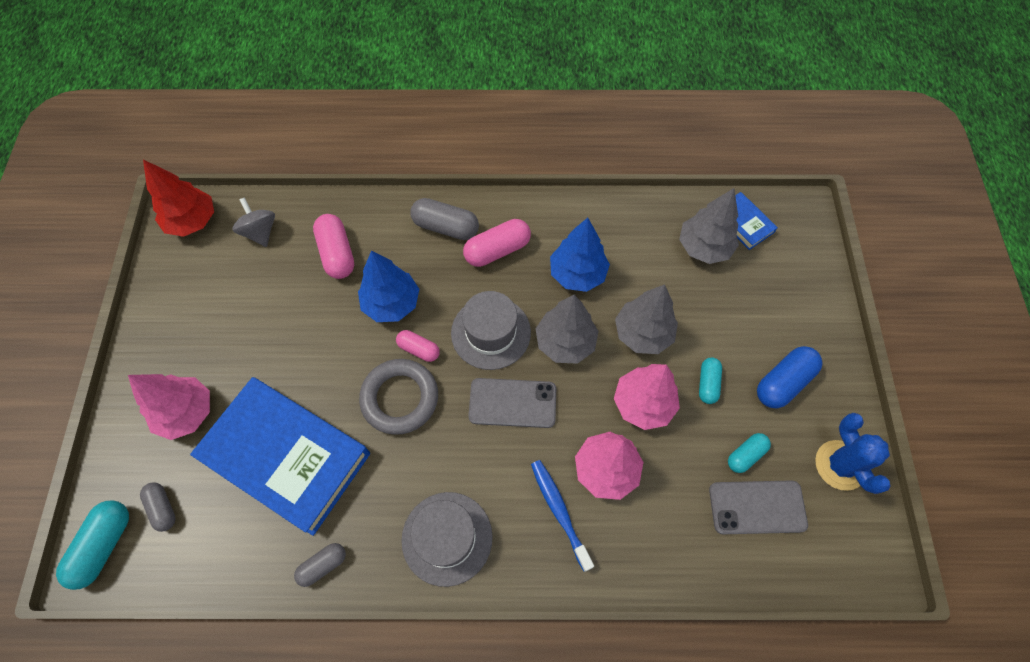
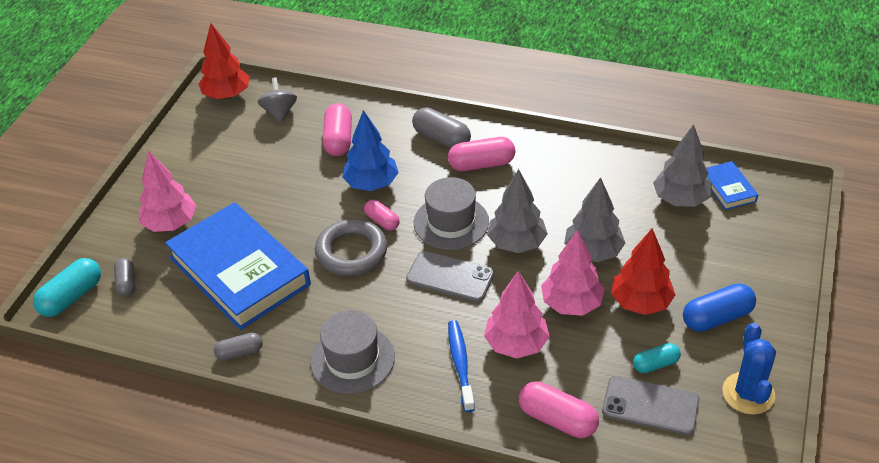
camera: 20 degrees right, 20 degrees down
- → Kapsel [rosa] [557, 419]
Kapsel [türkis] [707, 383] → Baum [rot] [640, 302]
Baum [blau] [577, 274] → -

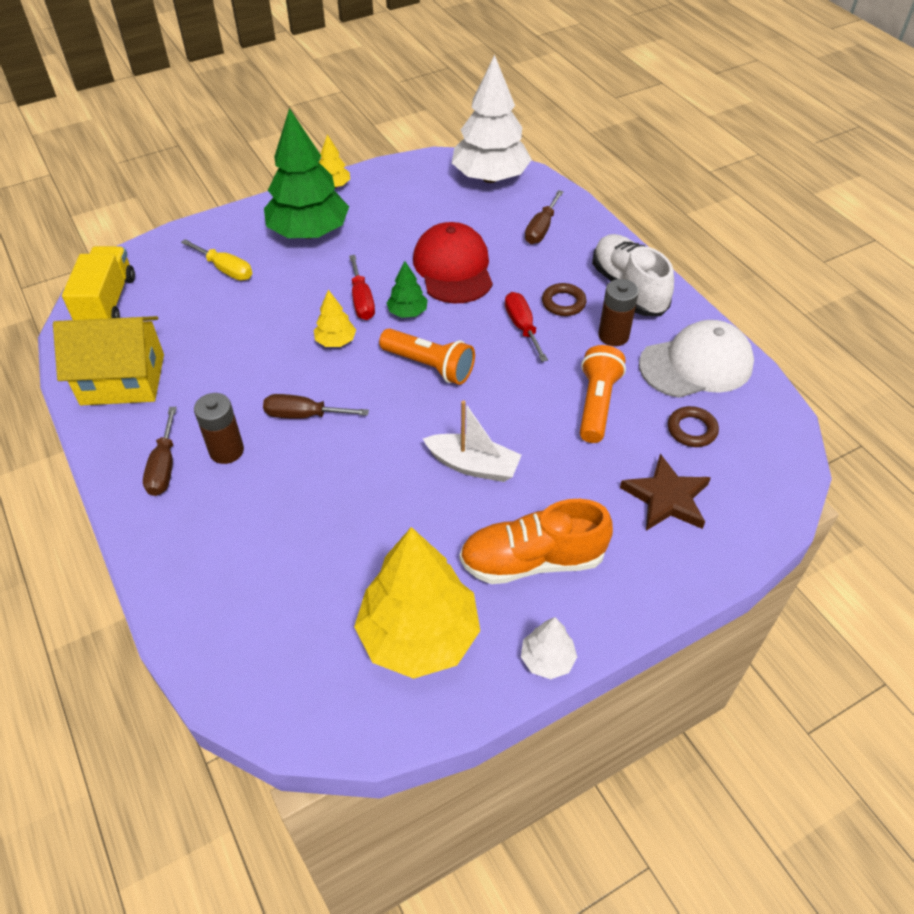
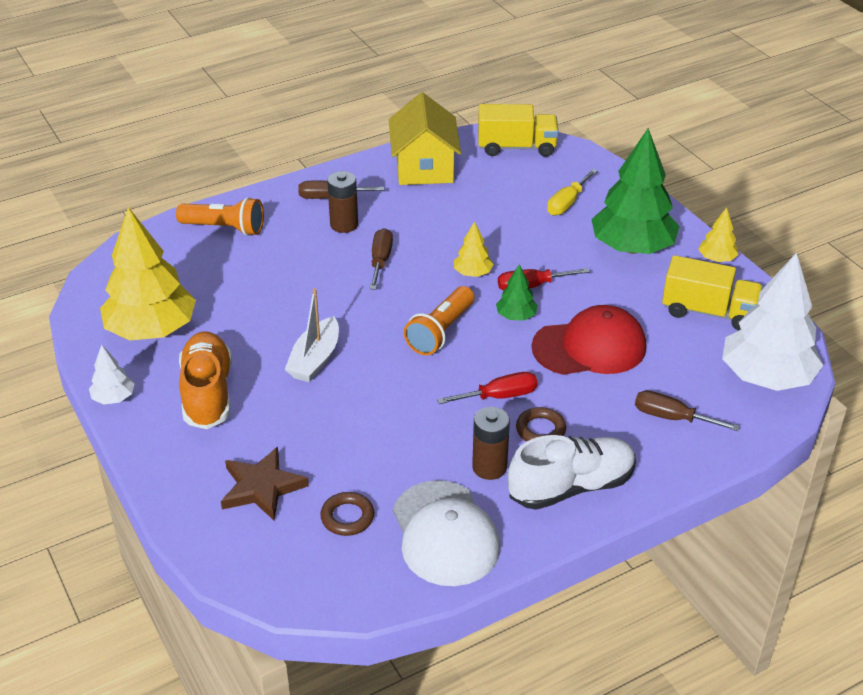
camera: 90 degrees right, 10 degrees down
Taschenlampe [orange] [597, 404] → Taschenlampe [orange] [225, 228], relocated
- → Lastwagen [gelb] [708, 312]

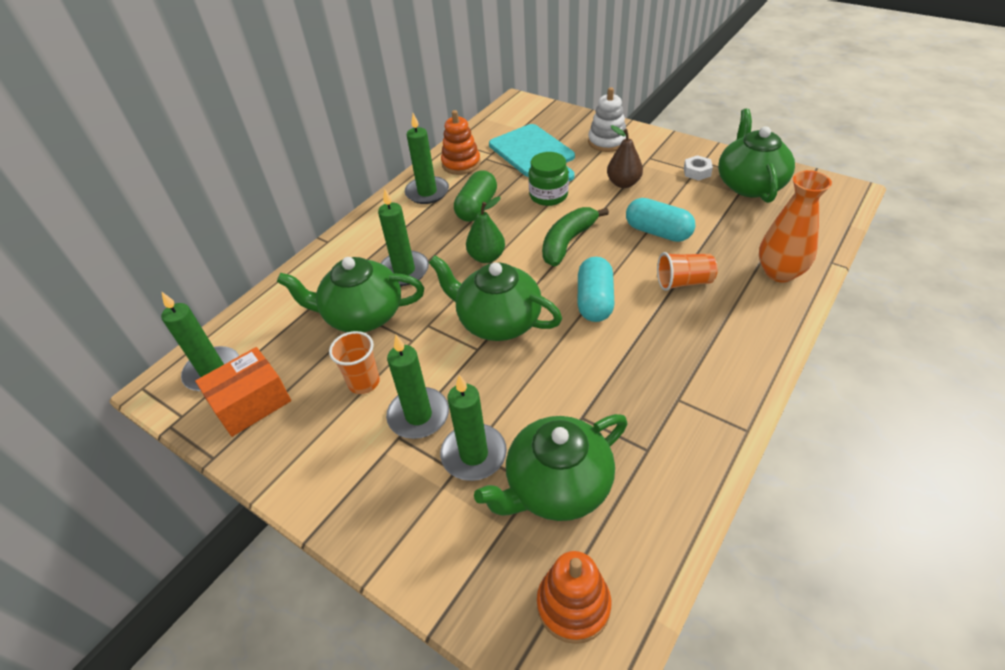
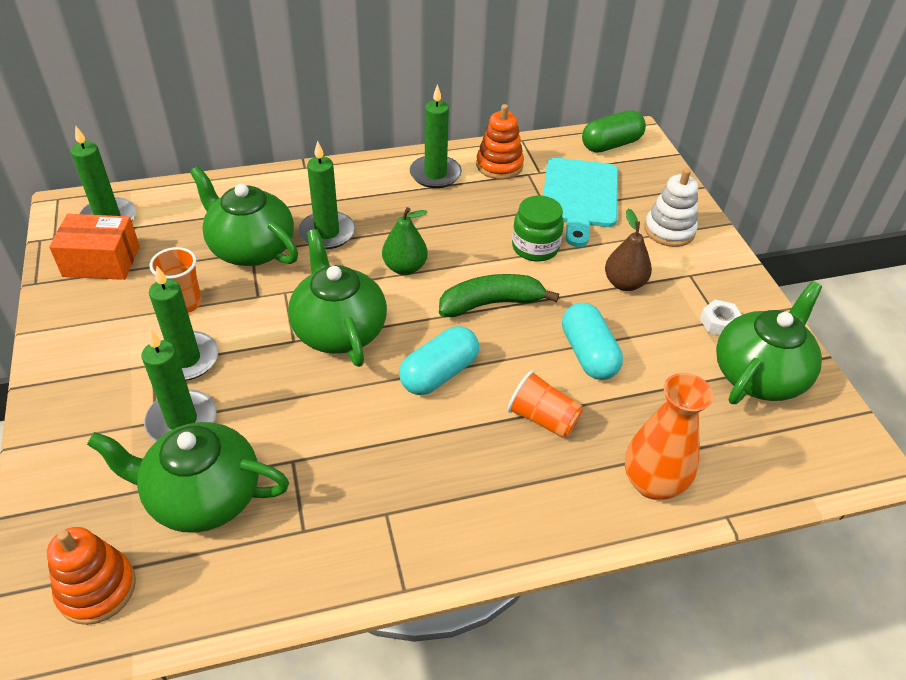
camera: 35 degrees right, 0 degrees up
Kapsel [grün] [477, 208] → Kapsel [grün] [611, 145], relocated

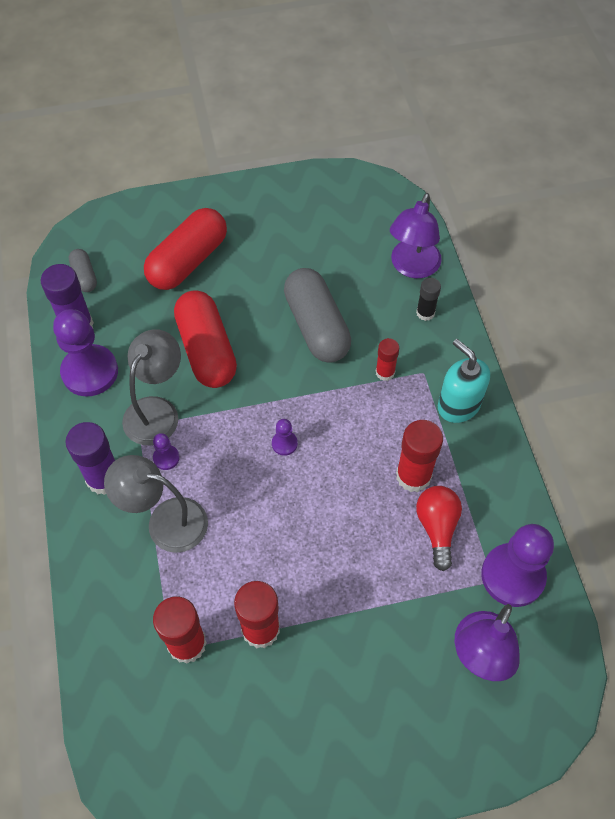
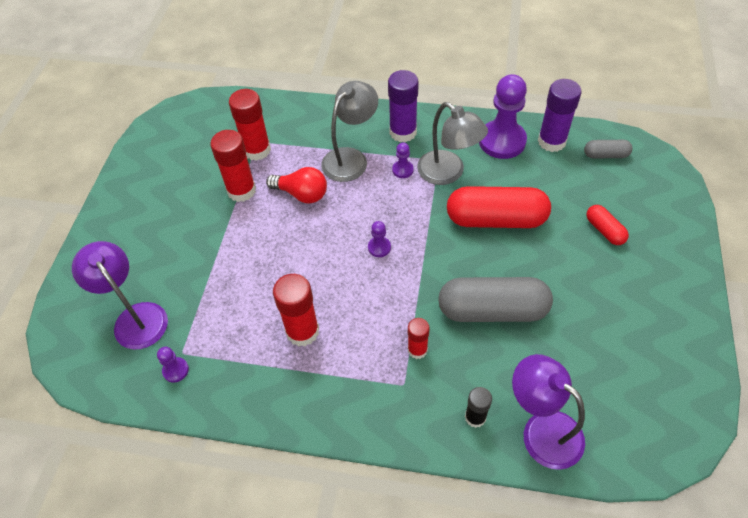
camera: 115 degrees right, 5 degrees down
Bauer [lila] [512, 576] → Bauer [lila] [176, 370], x0.44
Glühbirne [rot] [437, 528] → Glühbirne [rot] [301, 194], relocated
Kapsel [rot] [188, 261] → Kapsel [rot] [604, 230], x0.49
Seifenspender [türkis] [458, 405] → -

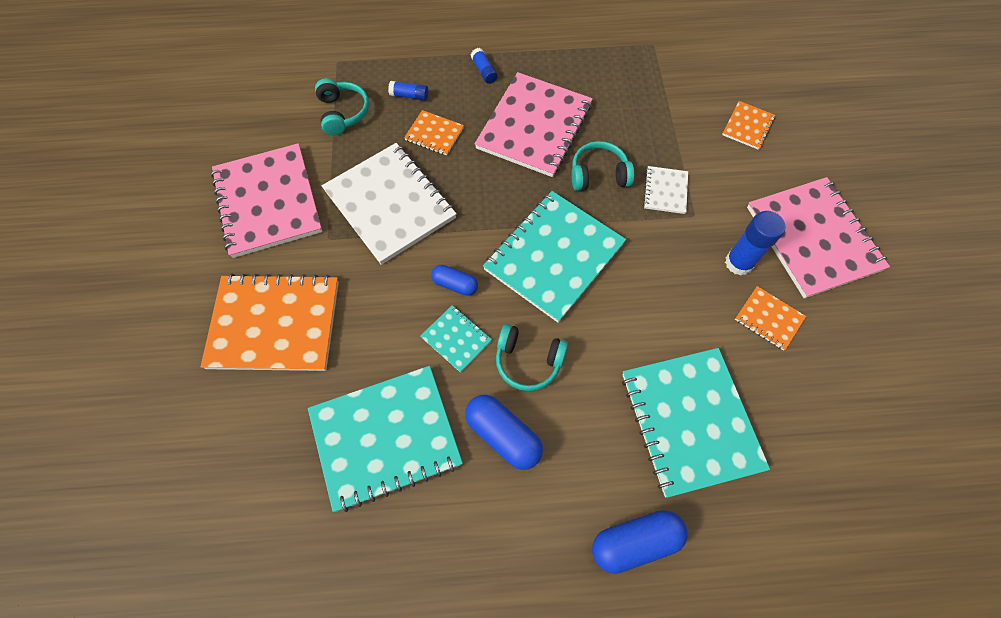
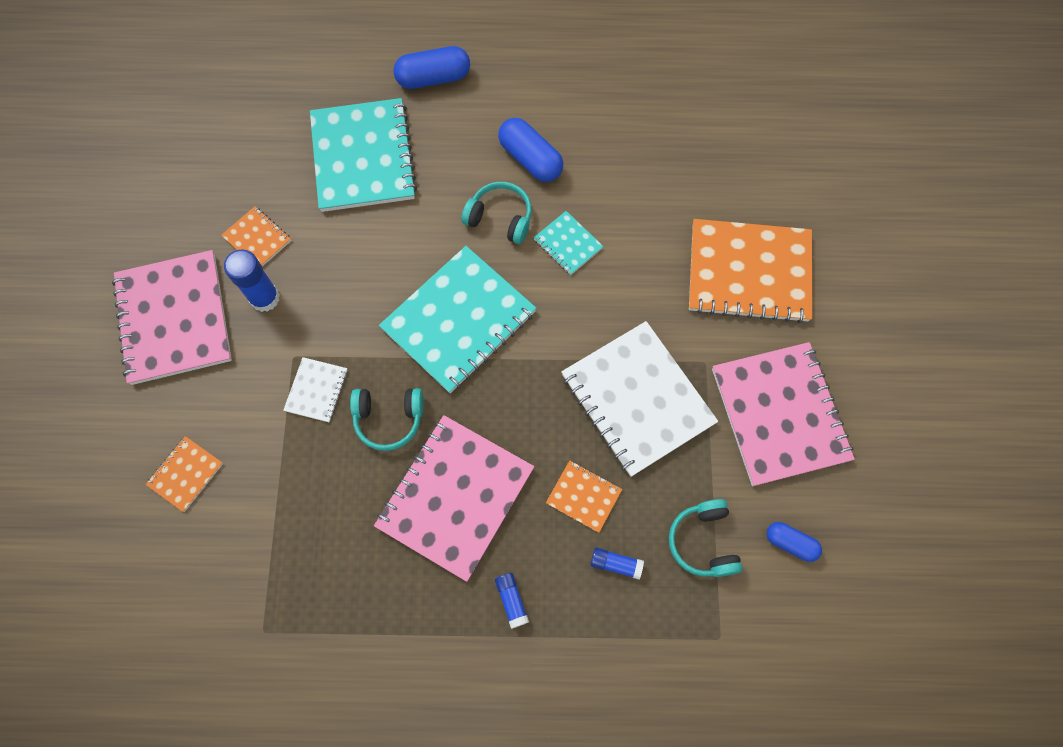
camera: 175 degrees left, 5 degrees up
Kapsel [blau] [455, 284] → Kapsel [blau] [790, 543], relocated
Notizbuch [türkis] [385, 437] → -

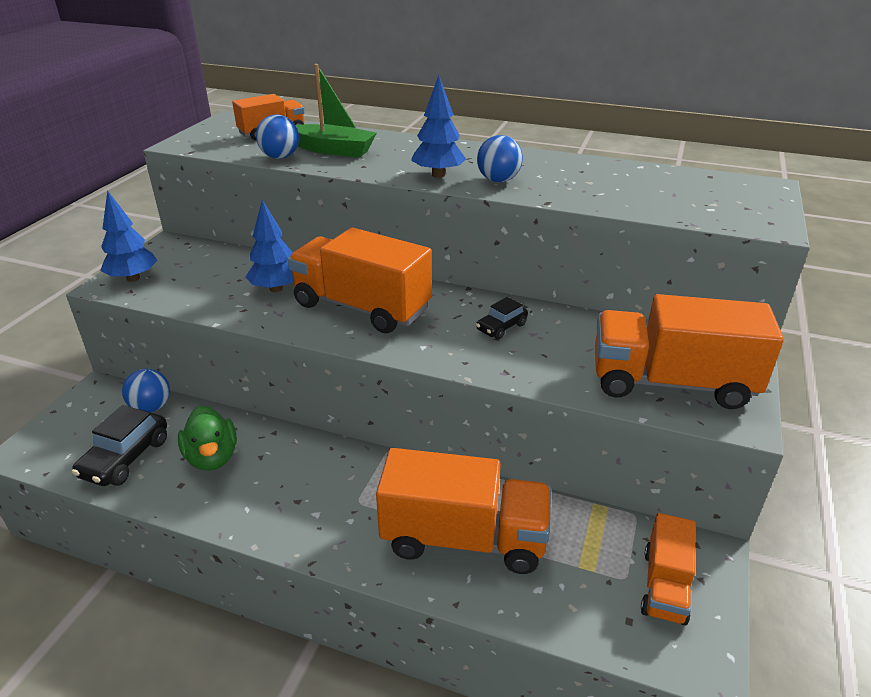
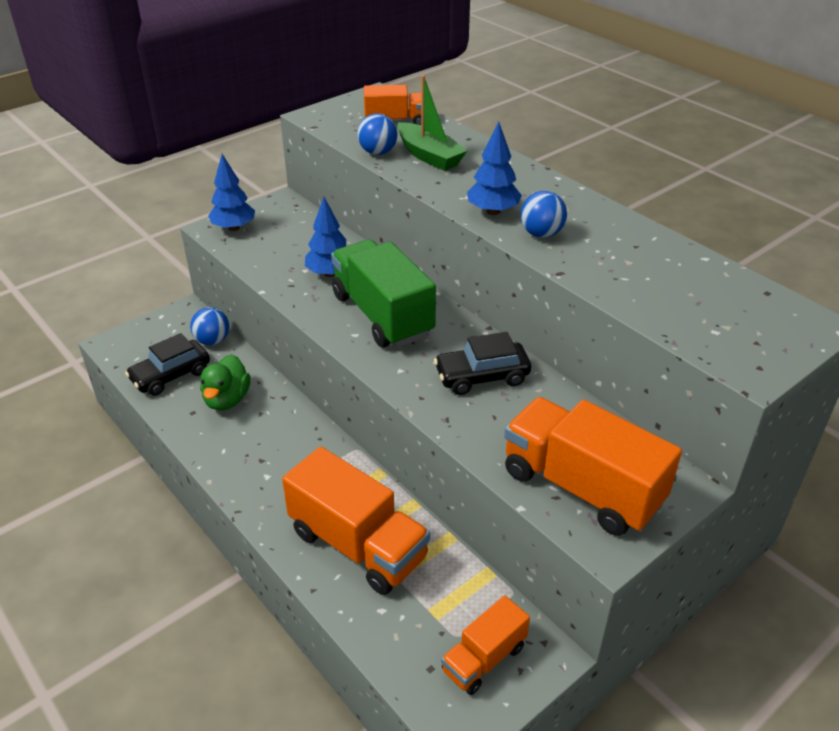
camera: 30 degrees right, 5 degrees up
Lastwagen [orange] [361, 307] → Lastwagen [grün] [382, 315]
Auto [schwarz] [501, 327] → Auto [schwarz] [482, 376], x1.69

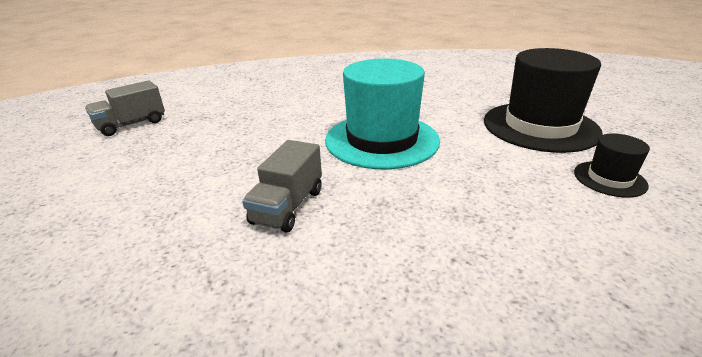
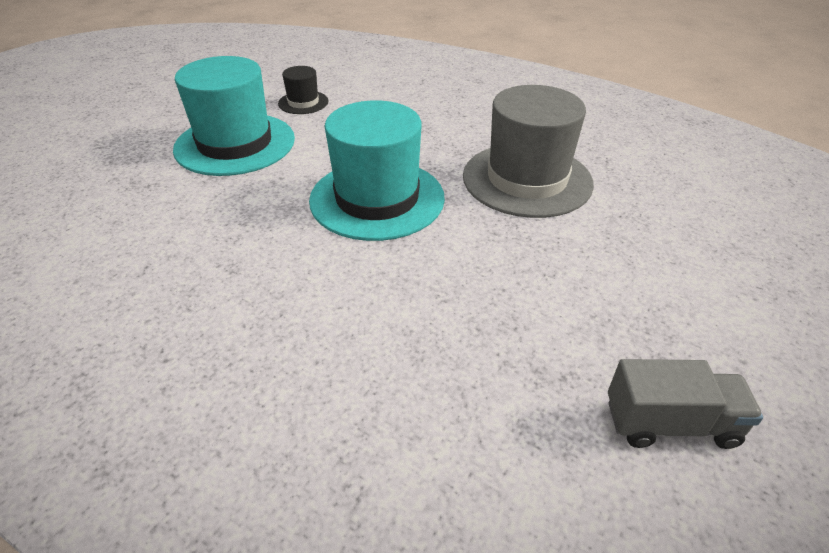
camera: 140 degrees left, 10 degrees up
Hut [schwarz] [540, 126] → Hut [türkis] [235, 144]
Lastwagen [grau] [288, 206] → Hut [grau] [527, 179]

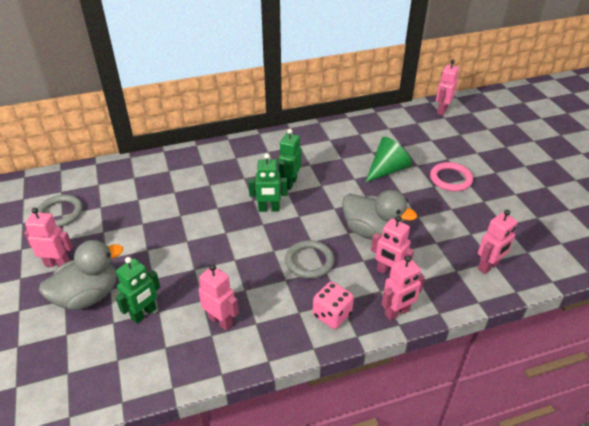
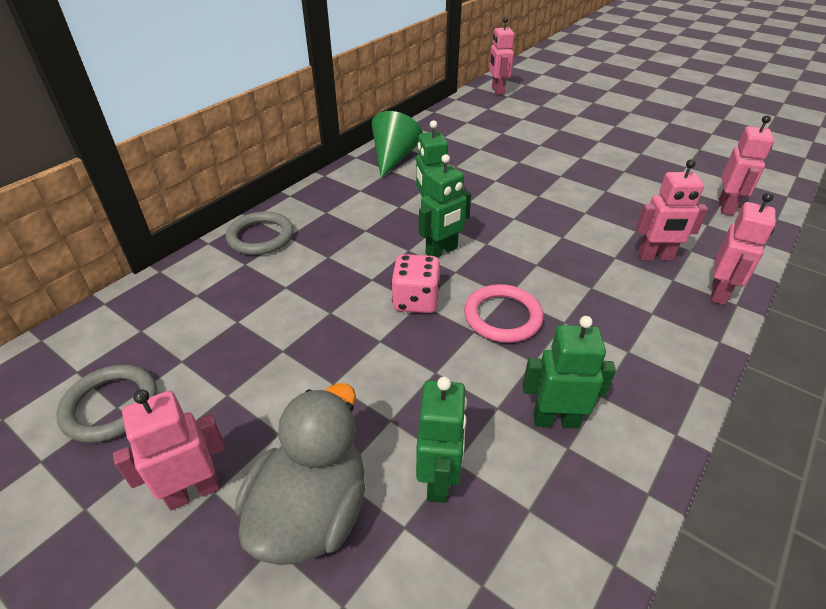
camera: 35 degrees left, 0 degrees up
Ring [grau] [309, 261] → Ring [grau] [261, 237], relocated
Kegel [grün] [387, 170] → Kegel [grün] [394, 158], relocated
Spielwürfel [rosa] [332, 315] → Spielwürfel [rosa] [416, 300], relocated
Ring [rosa] [450, 179] → Ring [rosa] [502, 317], relocated
Roboter [rosa] [220, 321] → Roboter [grün] [555, 420]
Ente [grau] [372, 232] → -

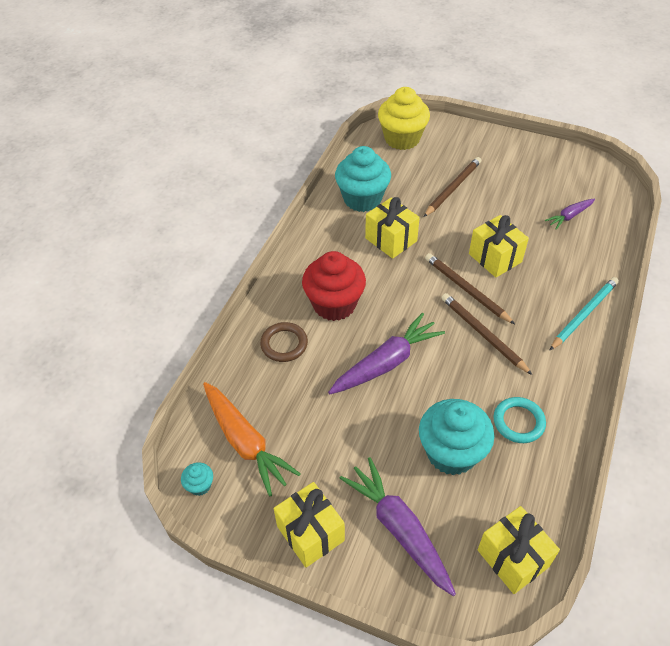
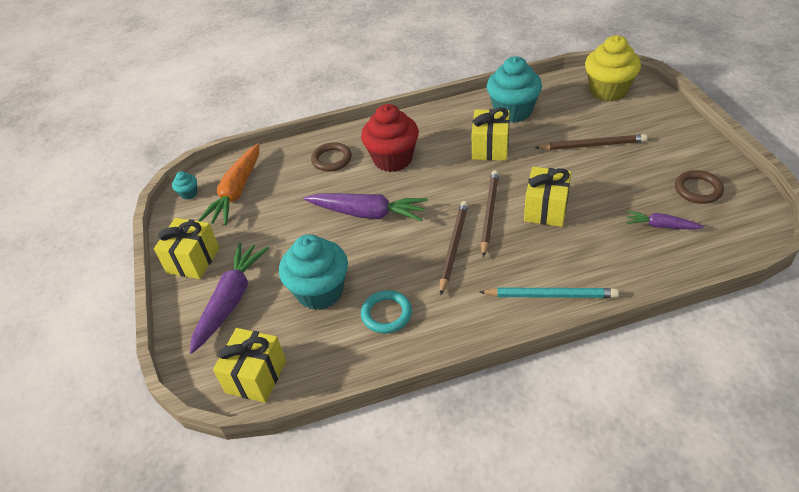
camera: 55 degrees right, 5 degrees down
- → Ring [braun] [698, 189]

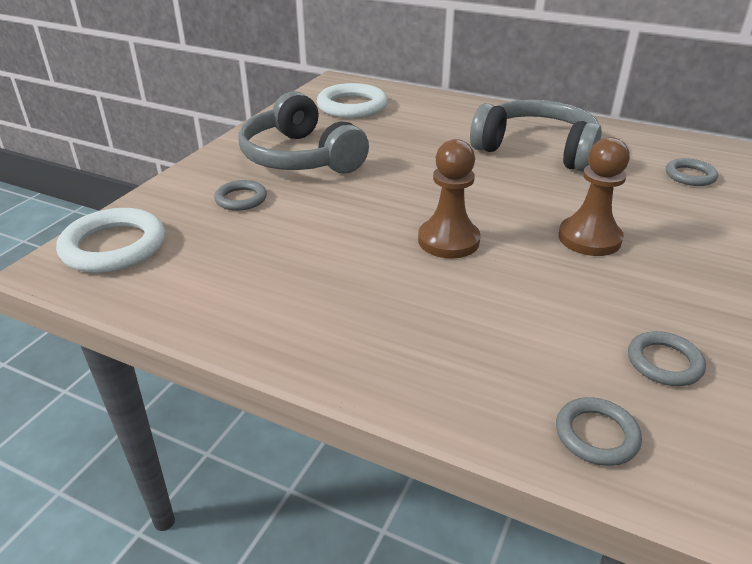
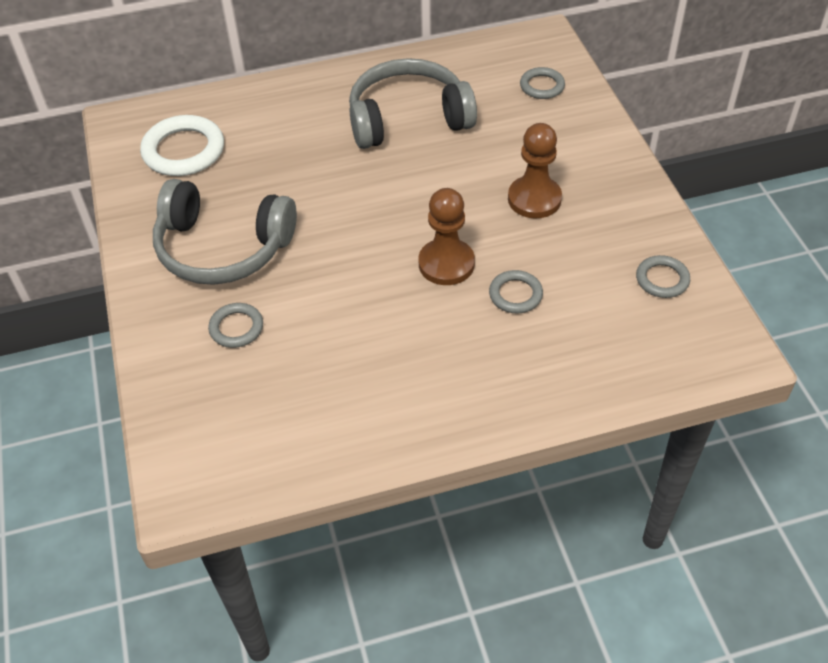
camera: 40 degrees left, 15 degrees up
Ring [grau] [596, 435] → Ring [grau] [515, 294], relocated
Ring [weiß] [114, 247] → -

